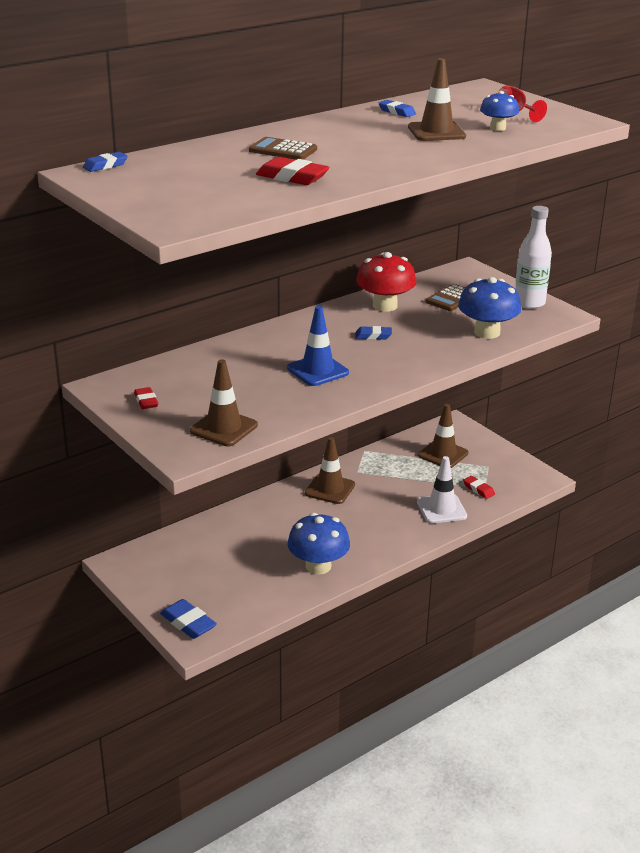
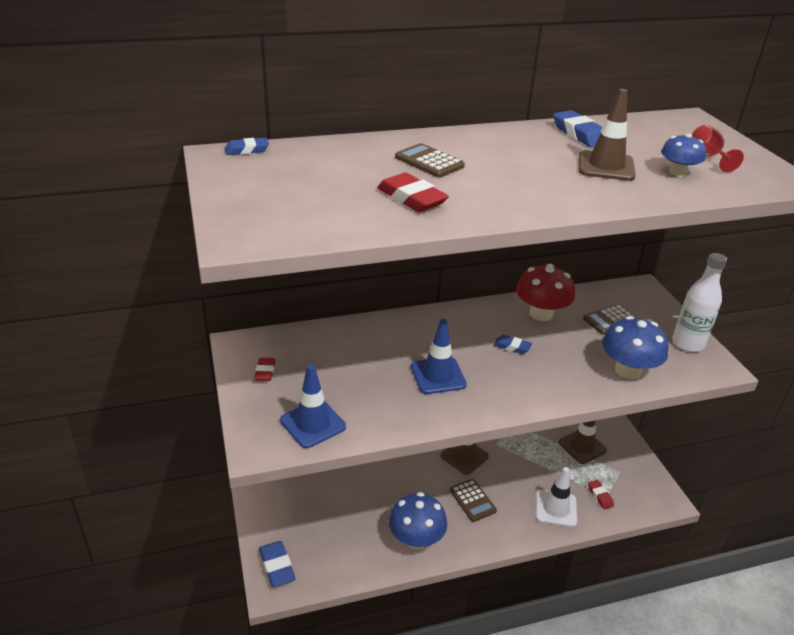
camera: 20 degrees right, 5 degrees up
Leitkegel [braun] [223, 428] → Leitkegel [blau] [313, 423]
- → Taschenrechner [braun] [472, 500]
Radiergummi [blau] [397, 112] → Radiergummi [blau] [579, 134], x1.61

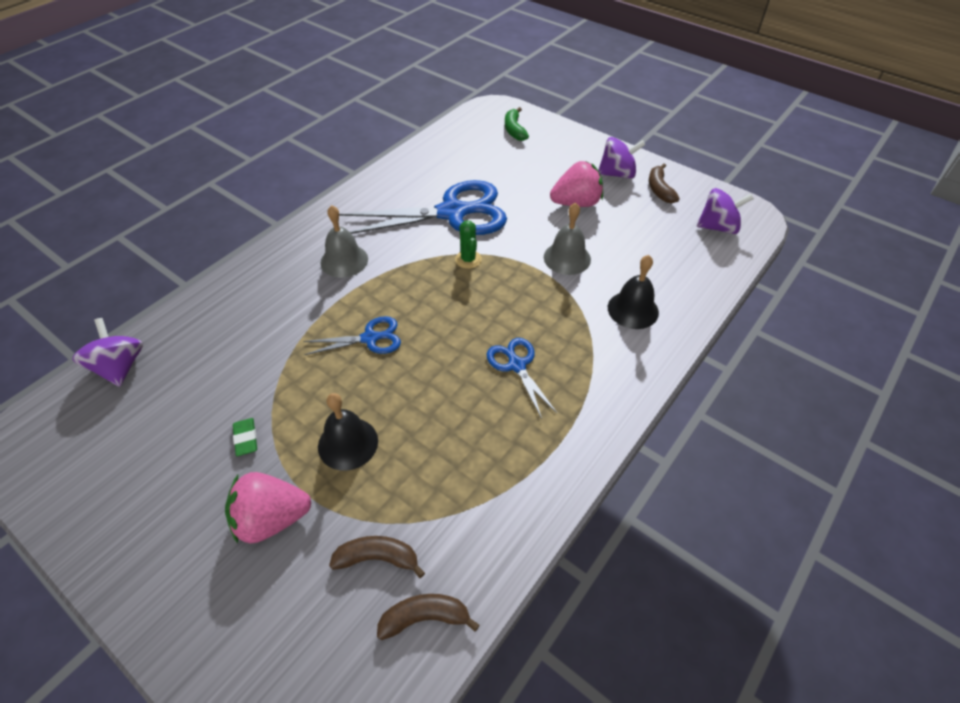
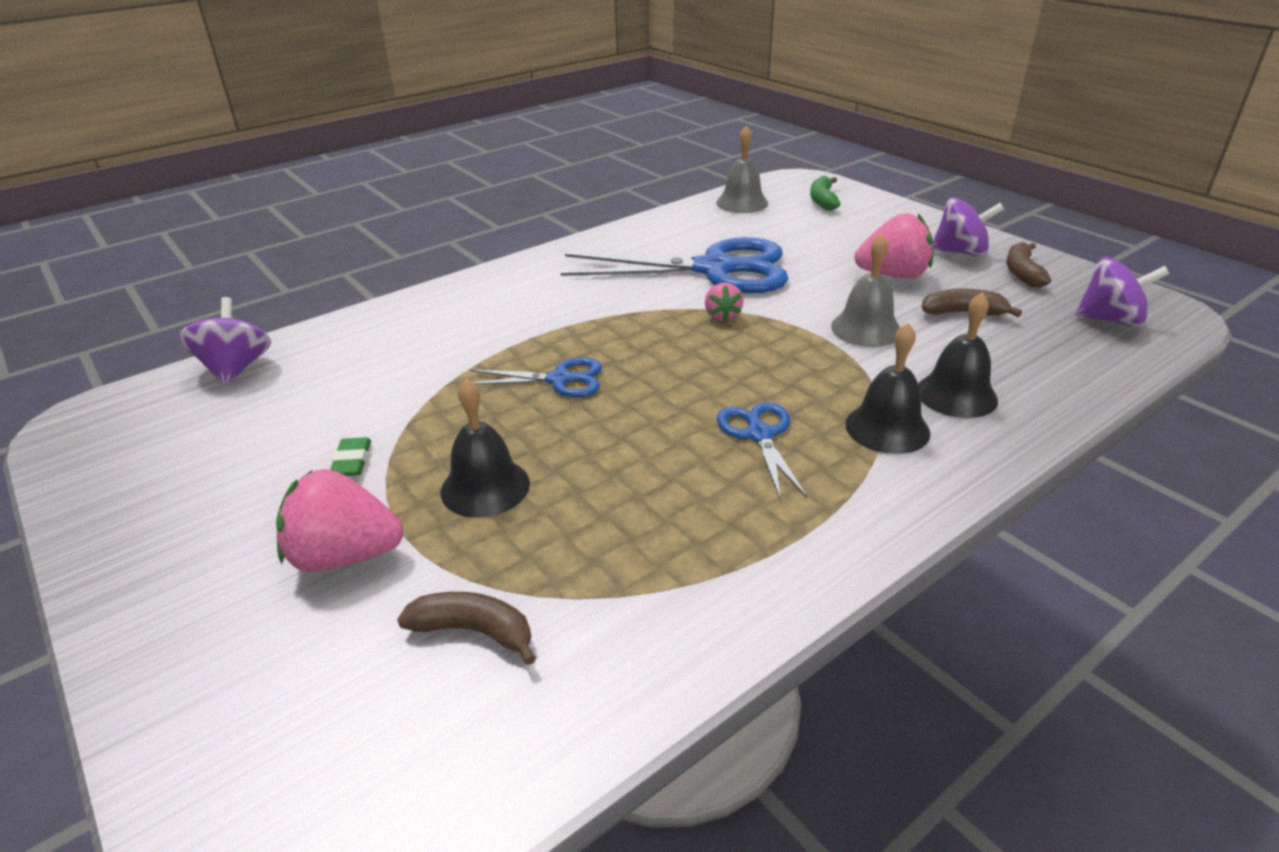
camera: 15 degrees right, 15 degrees down
Kaktus [grün] [468, 259] → Erdbeere [rosa] [722, 316]
Glocke [grau] [344, 260] → Glocke [grau] [742, 203], relocated
- → Glocke [schwarz] [887, 428]
Banane [braun] [425, 618] → Banane [braun] [963, 313], relocated

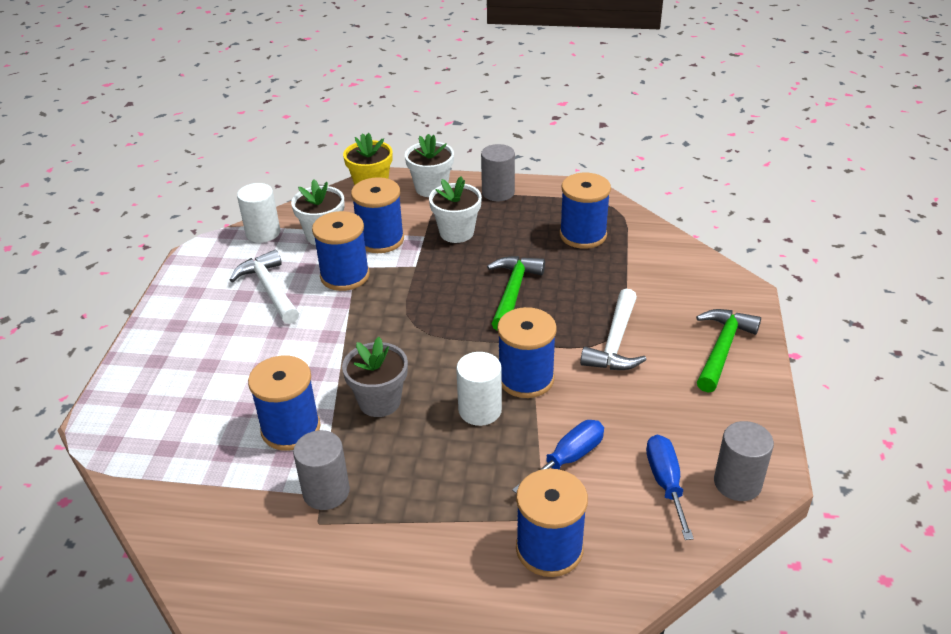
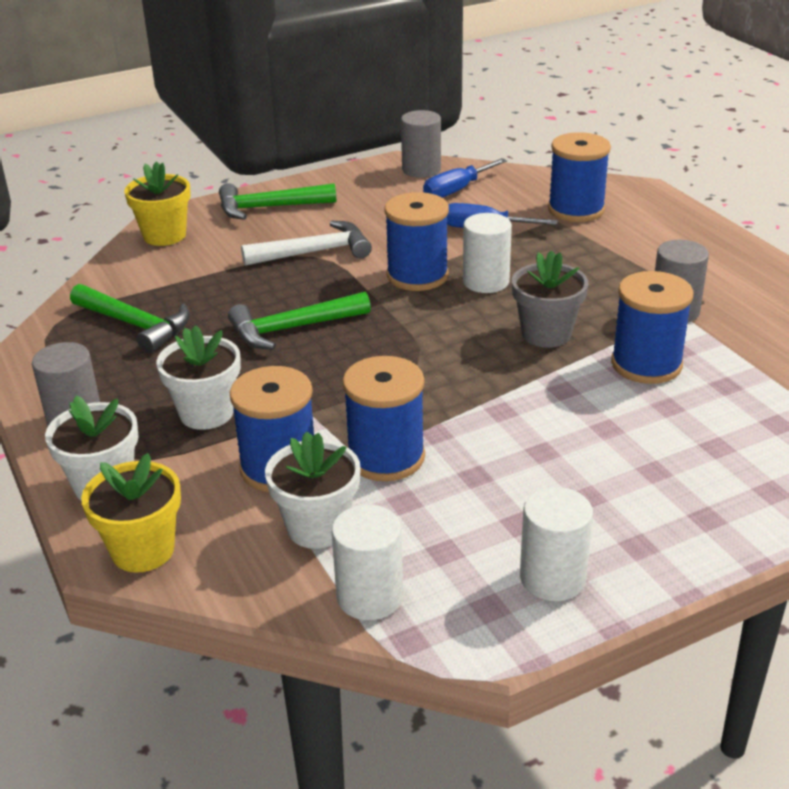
camera: 125 degrees left, 5 degrees down
Garnrolle [blau] [583, 235] → Hammer [grün] [135, 325]
- → Blumentopf [gelb] [164, 235]
- → Vollzylinder [weiß] [552, 578]
Hammer [weiß] [269, 289] → -

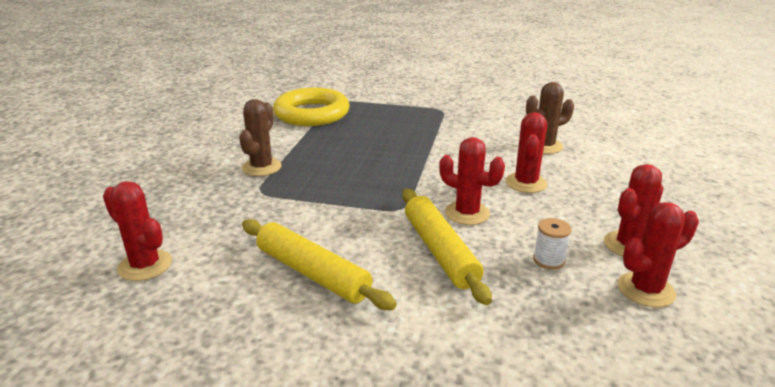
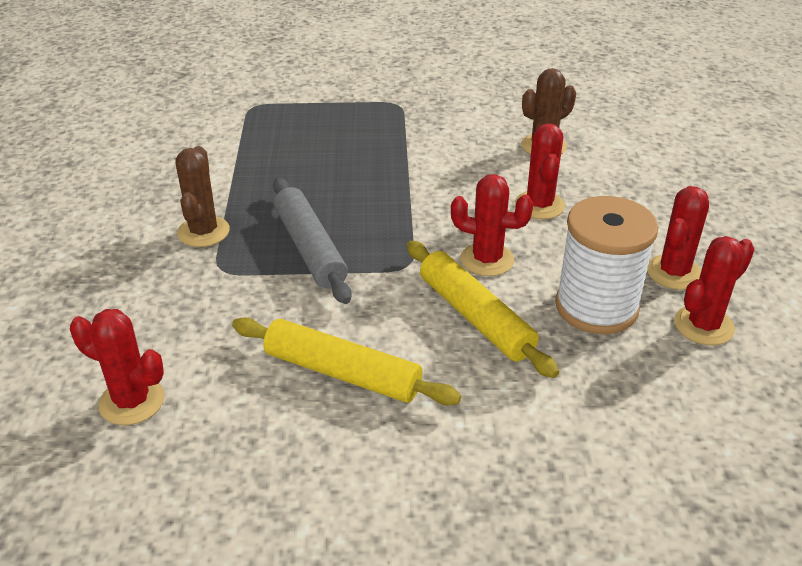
camera: 15 degrees left, 10 degrees up
- → Nudelholz [grau] [310, 248]
Garnrolle [weiß] [549, 260] → Garnrolle [weiß] [596, 307], x2.33
Ring [gelb] [312, 114] → -

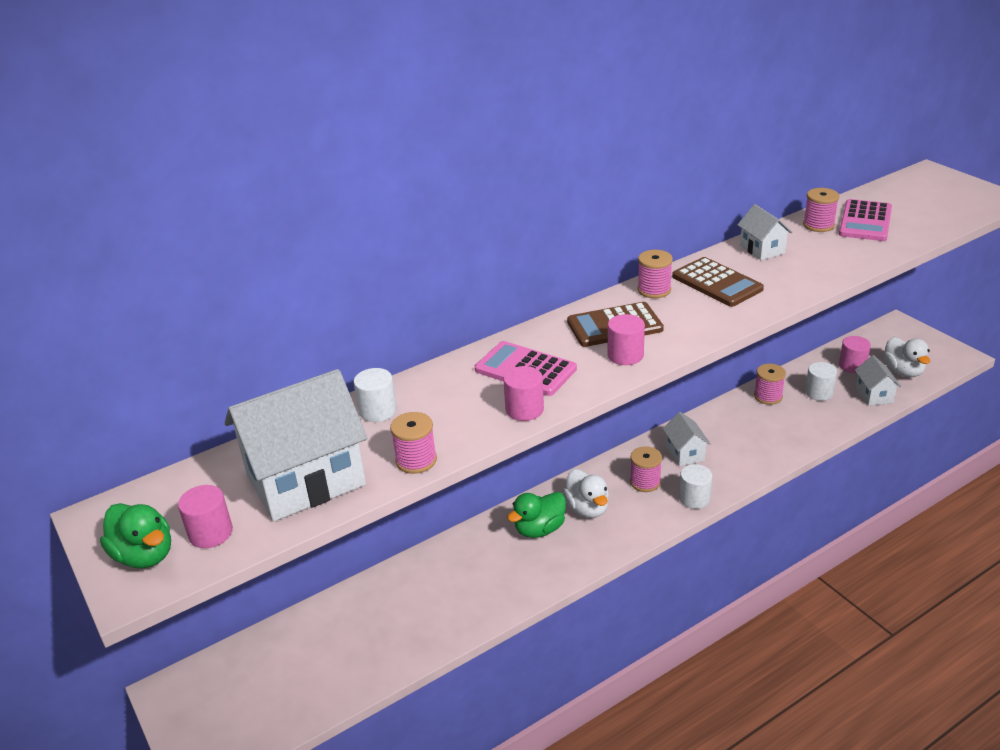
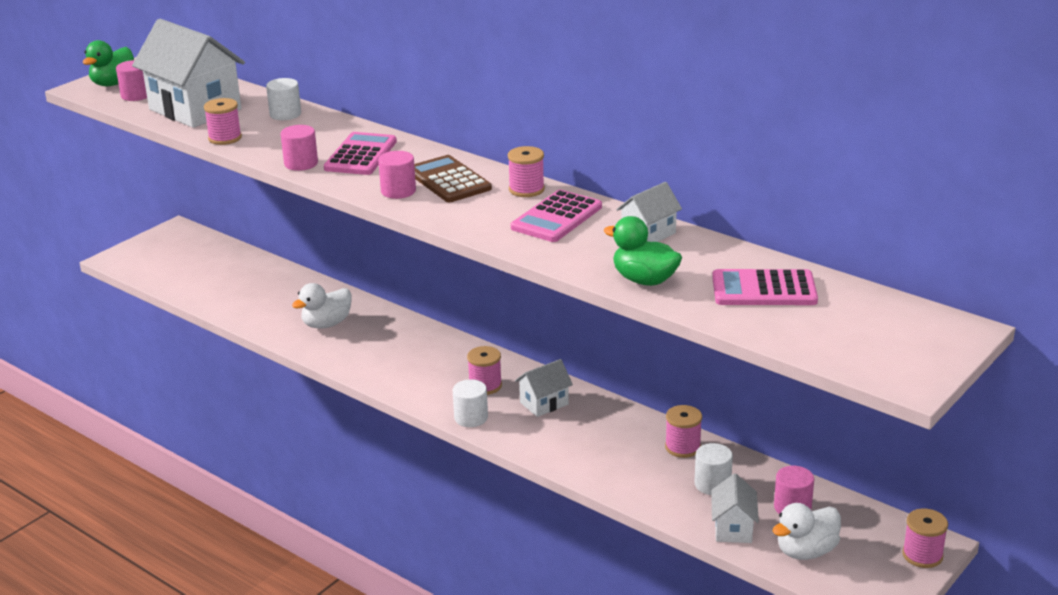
camera: 70 degrees right, 5 degrees down
Ente [weiß] [587, 508] → Ente [weiß] [326, 324], relocated
Taschenrechner [braun] [717, 283] → Taschenrechner [rosa] [556, 217]
Ente [grün] [539, 529] → Ente [grün] [644, 280], relocated
Haus [weiß] [874, 395] → Haus [weiß] [733, 528], 60 degrees counterclockwise
Garnrolle [rosa] [818, 225] → Garnrolle [rosa] [922, 555], relocated

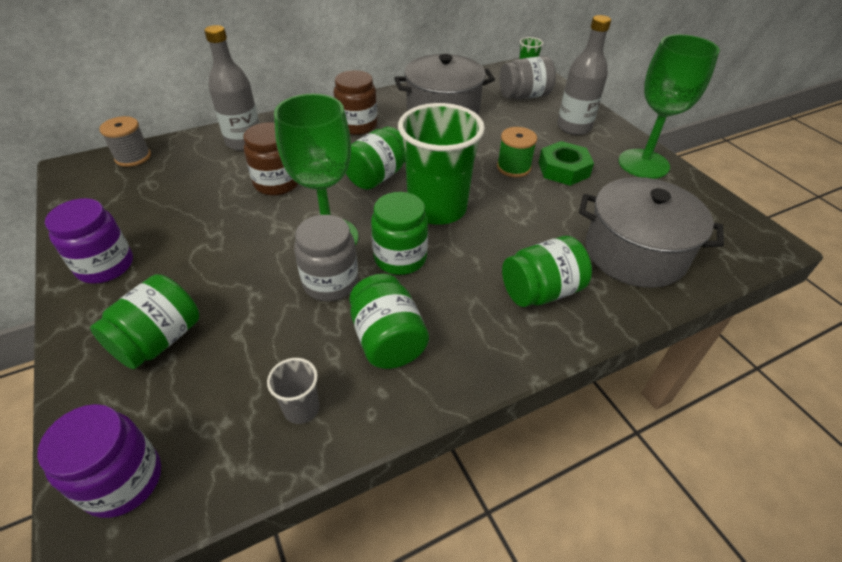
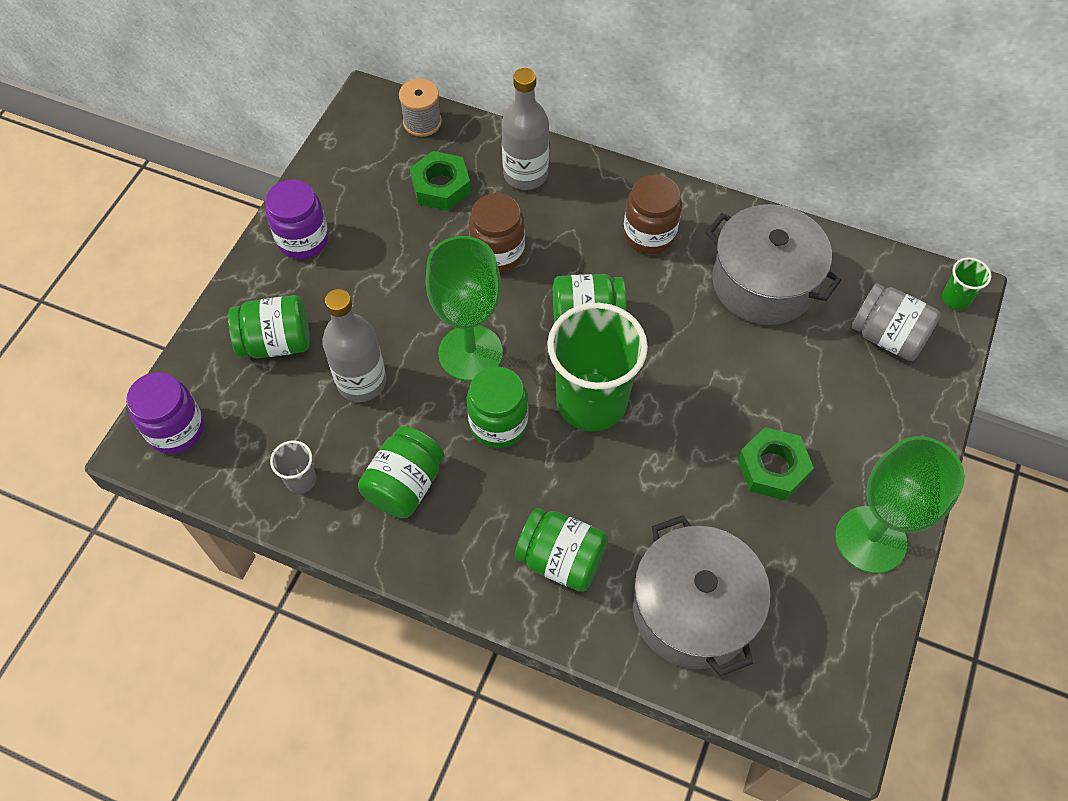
camera: 50 degrees right, 15 degrees up
Flasche [grau] [574, 127] → Flasche [grau] [361, 382], relocated
- → Sechskantmutter [grün] [441, 186]
Einmachglas [grau] [330, 282] → -
Garnrolle [grün] [513, 167] → -

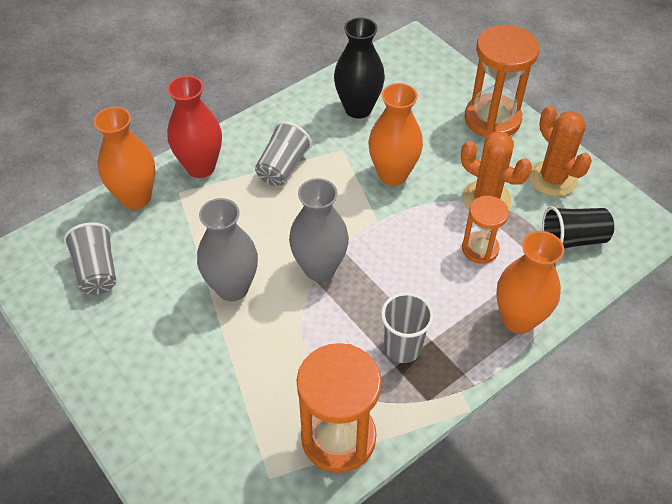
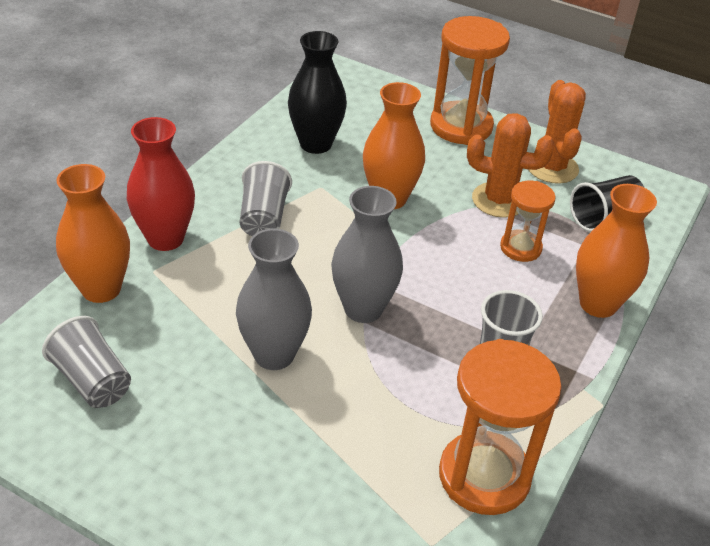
camera: 25 degrees left, 10 degrees down
Kaktus [orange] [552, 179] → Kaktus [orange] [552, 168], 45 degrees clockwise

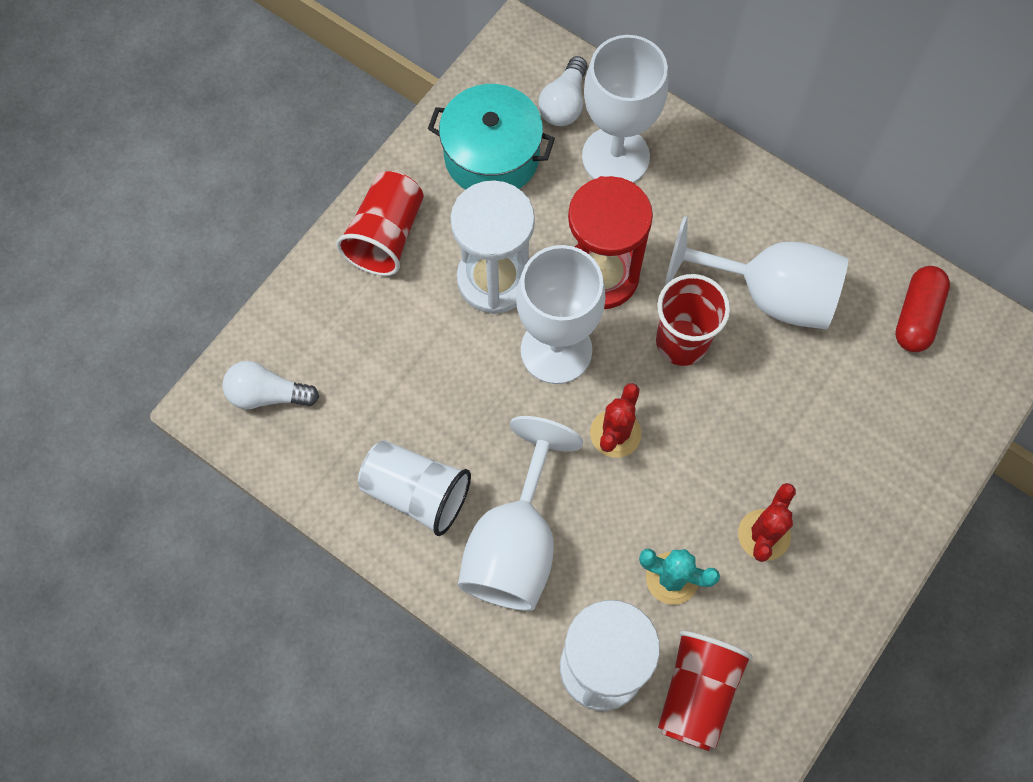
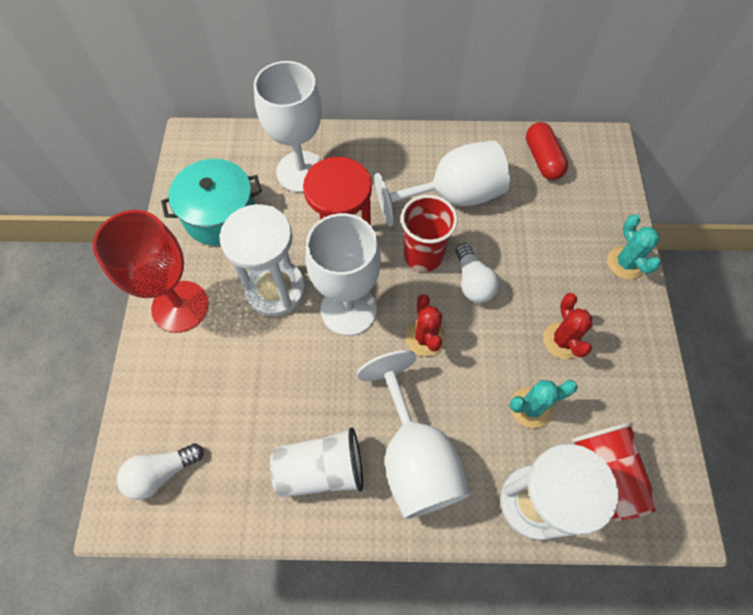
camera: 35 degrees left, 5 degrees down
Becher [rot] [386, 235] → Kelch [rot] [180, 306]
Glühbirne [weiß] [564, 103] → Glühbirne [weiß] [473, 282], relocated
- → Kaktus [türkis] [625, 263]

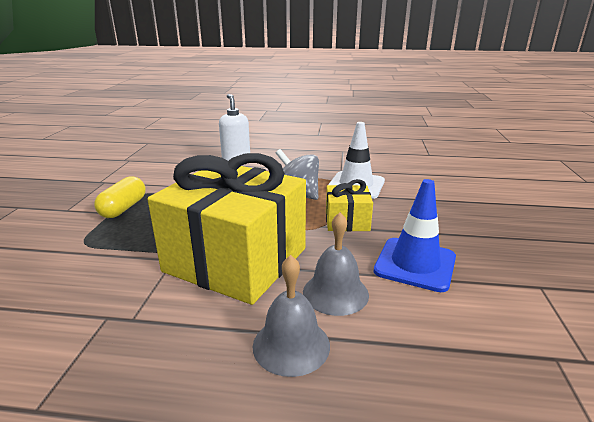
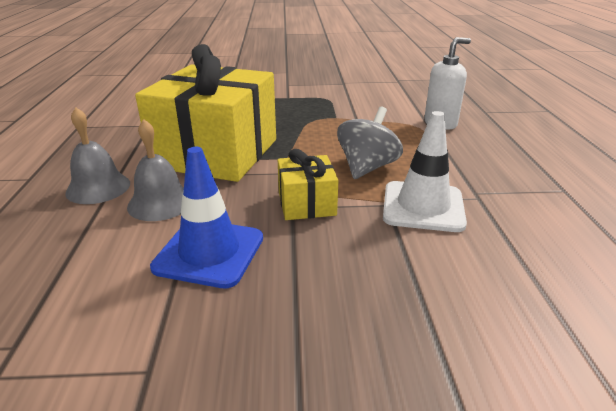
camera: 80 degrees right, 5 degrees up
Kapsel [gelb] [123, 208] → -

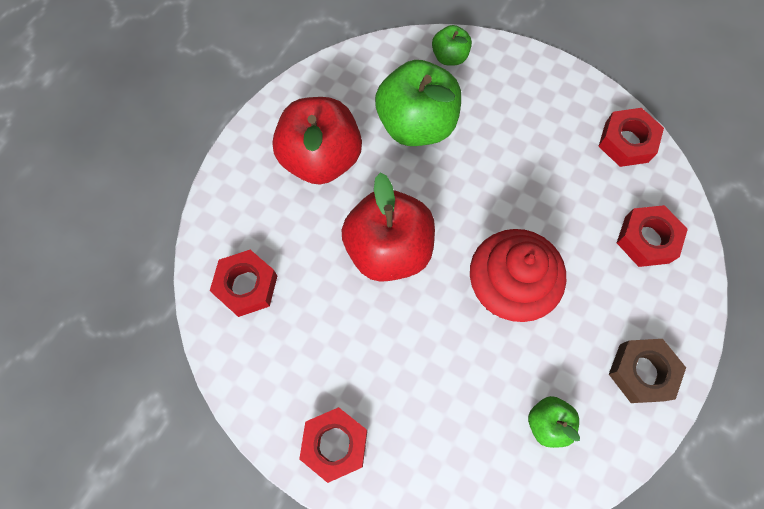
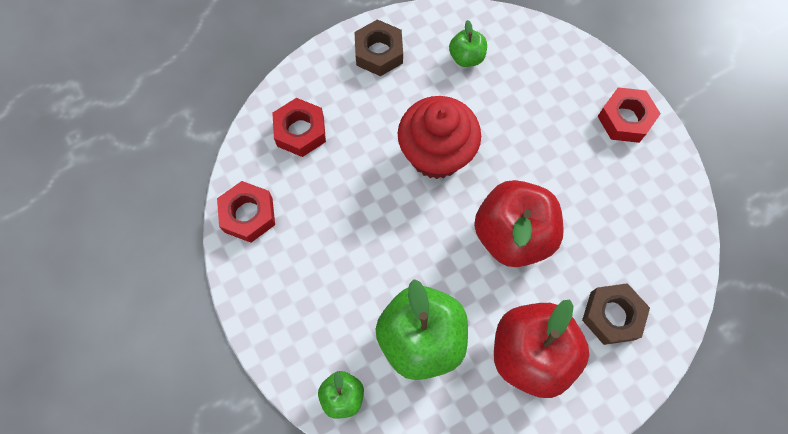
camera: 150 degrees left, 0 degrees up
- → Sechskantmutter [braun] [612, 315]
Sechskantmutter [rot] [246, 286] → -

